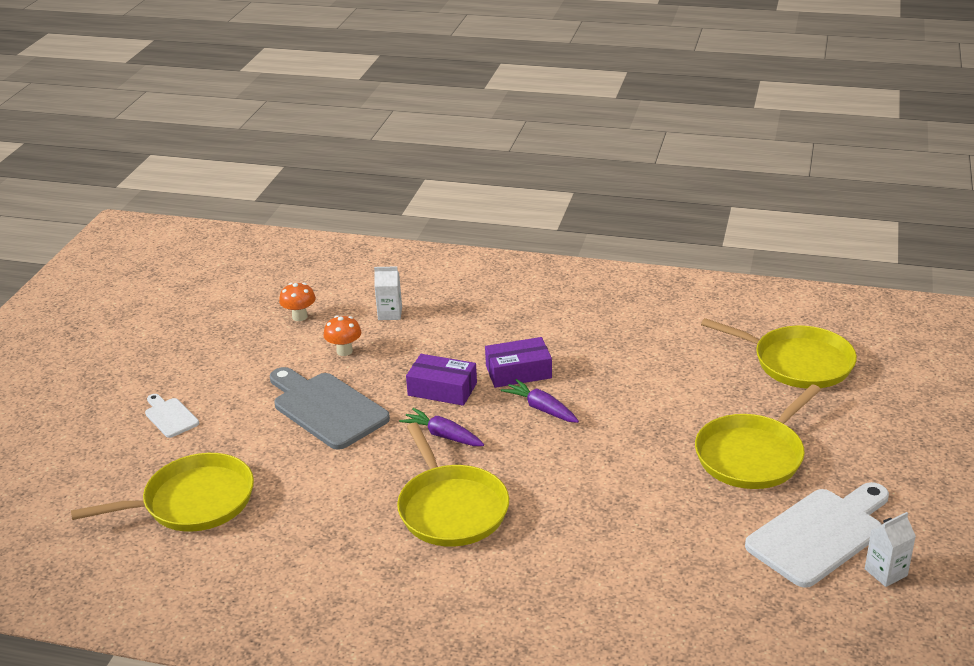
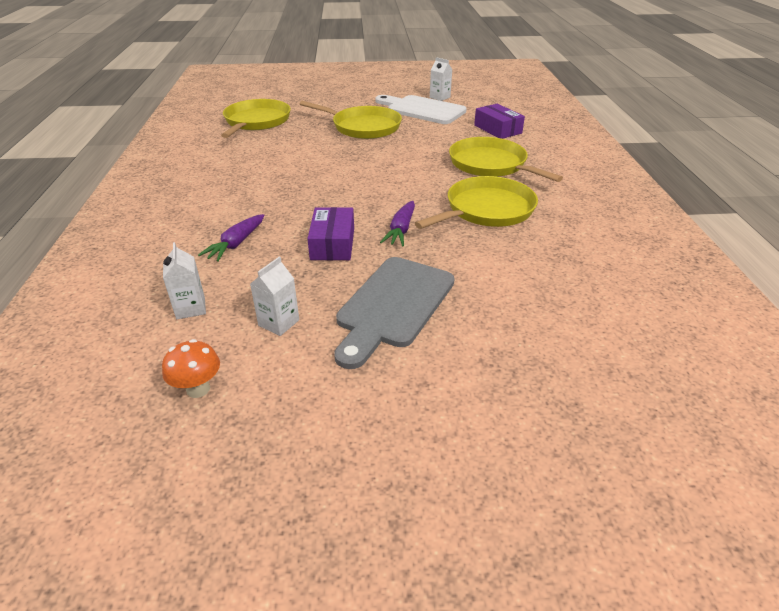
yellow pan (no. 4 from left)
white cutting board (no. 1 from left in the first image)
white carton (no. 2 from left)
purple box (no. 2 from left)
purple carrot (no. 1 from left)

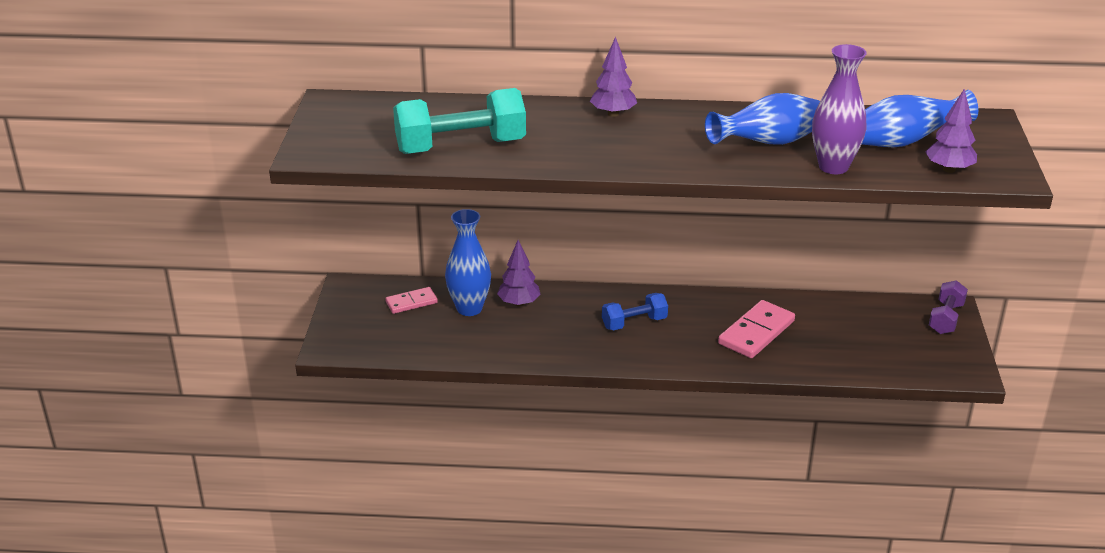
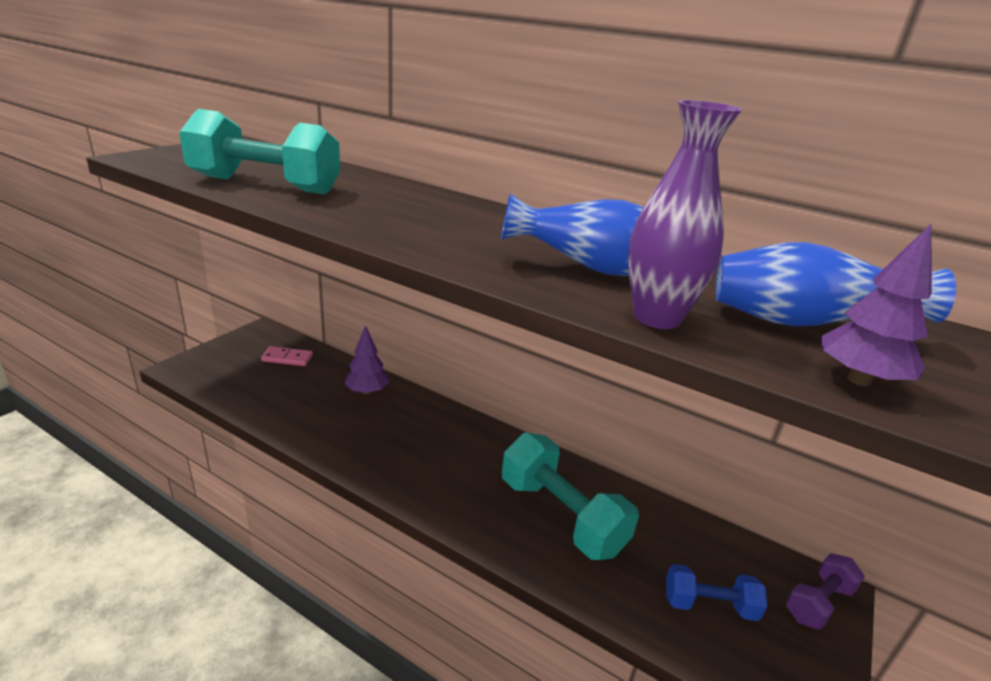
blue vase (no. 1 from left in the first image)
purple tree (no. 2 from left in the first image)
blue dumbbell
turquoise dumbbell (no. 2 from left)

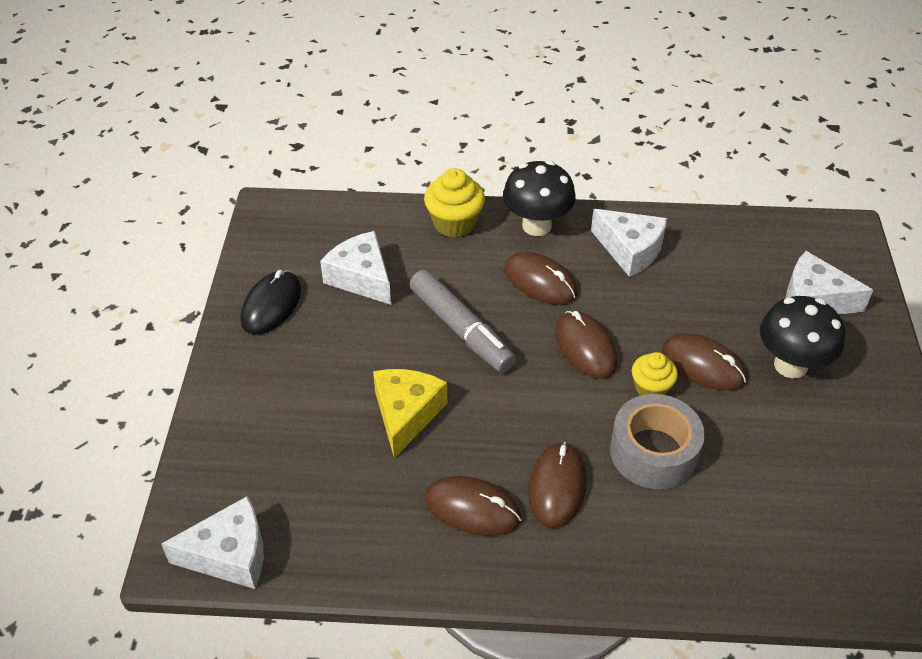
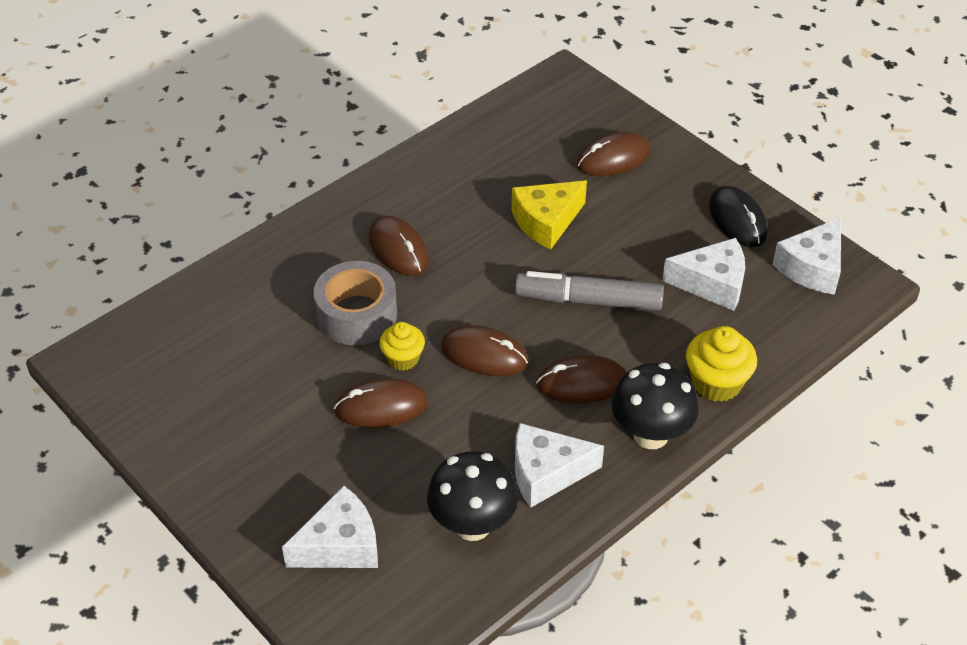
white cheese (no. 4 from left)
yellow cheese
brown mouse (no. 5 from left)
black mushroom (no. 1 from left)

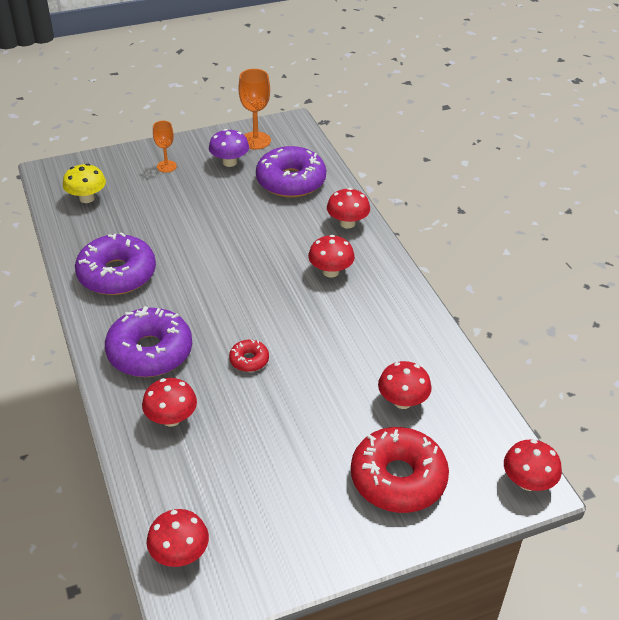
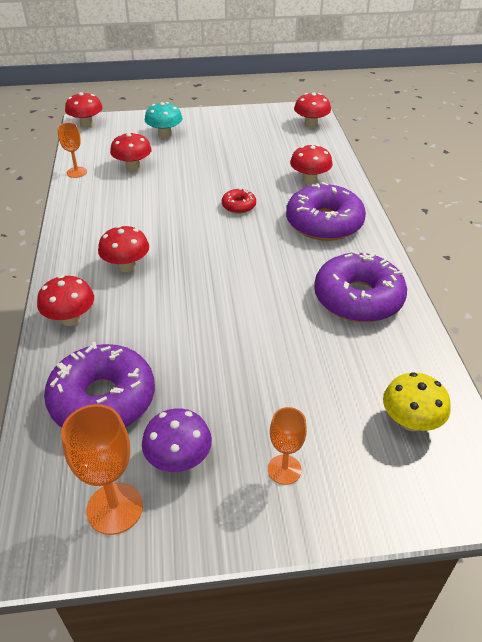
turquoise mushroom
orange goblet (no. 1 from left)

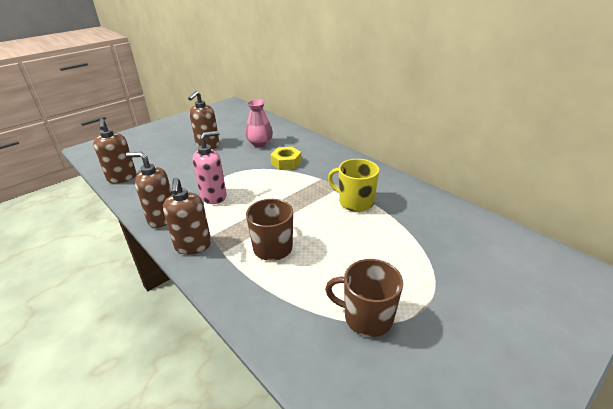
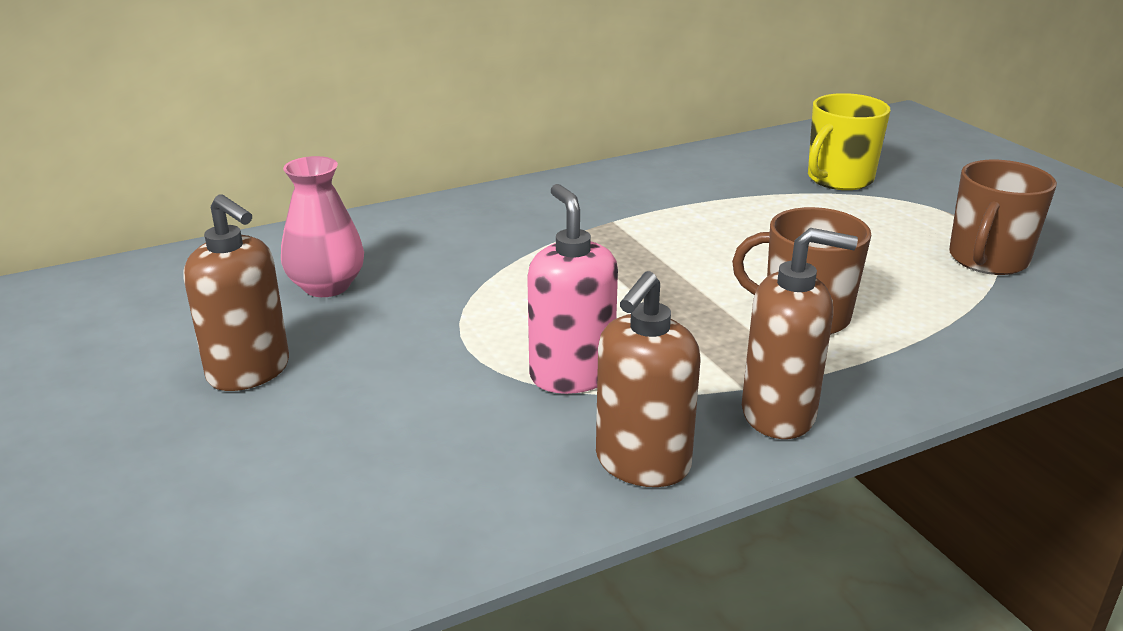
brown soap dispenser (no. 1 from left in the first image)
yellow nut
yellow mug

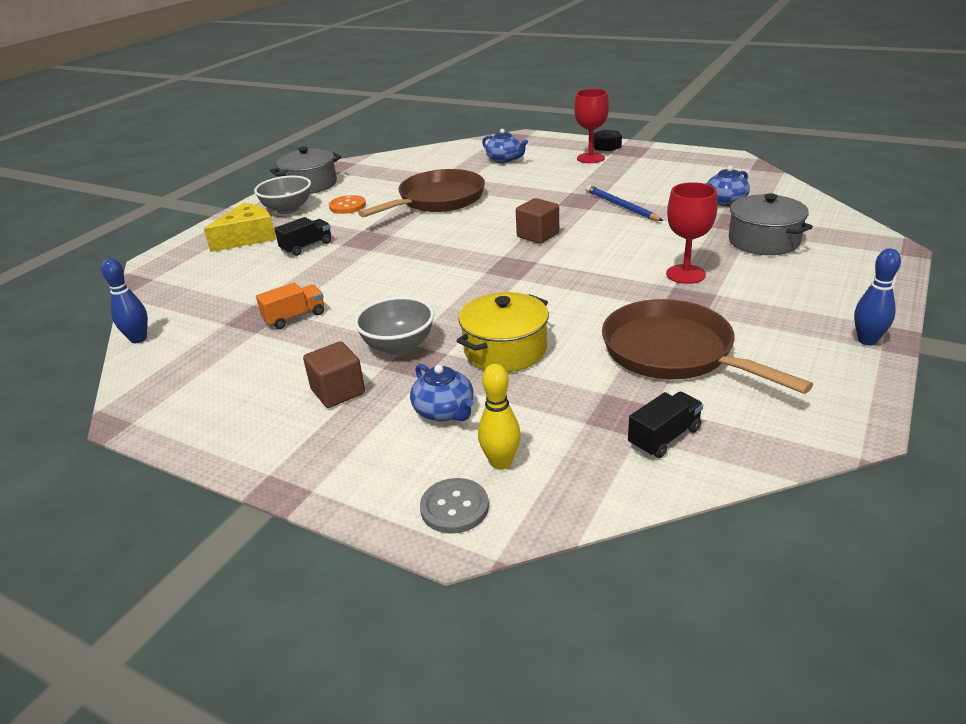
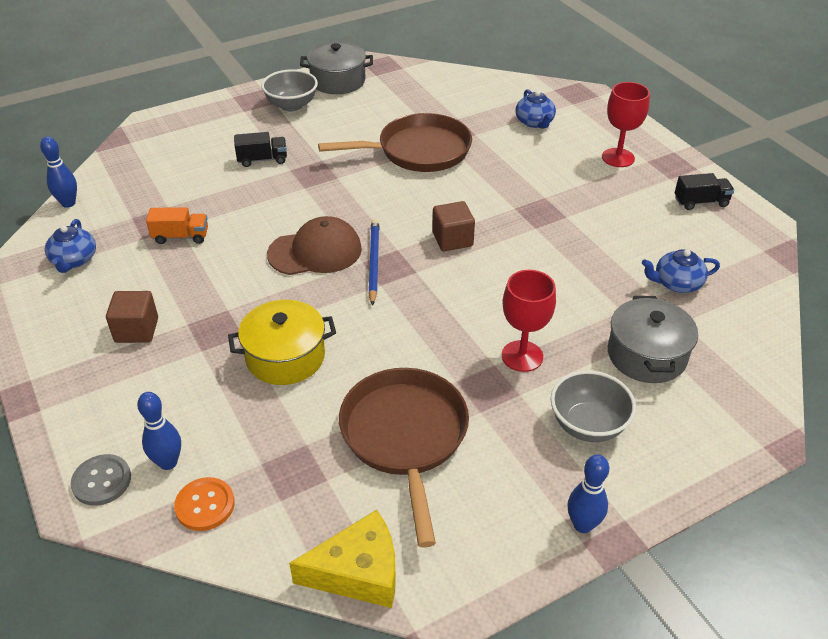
yellow cheese
orange button
grey bowl (no. 2 from left)
blue teapot (no. 1 from left)
blue bowling pin (no. 2 from left)
blue pencil
black nut
black truck (no. 2 from left)
brown cap

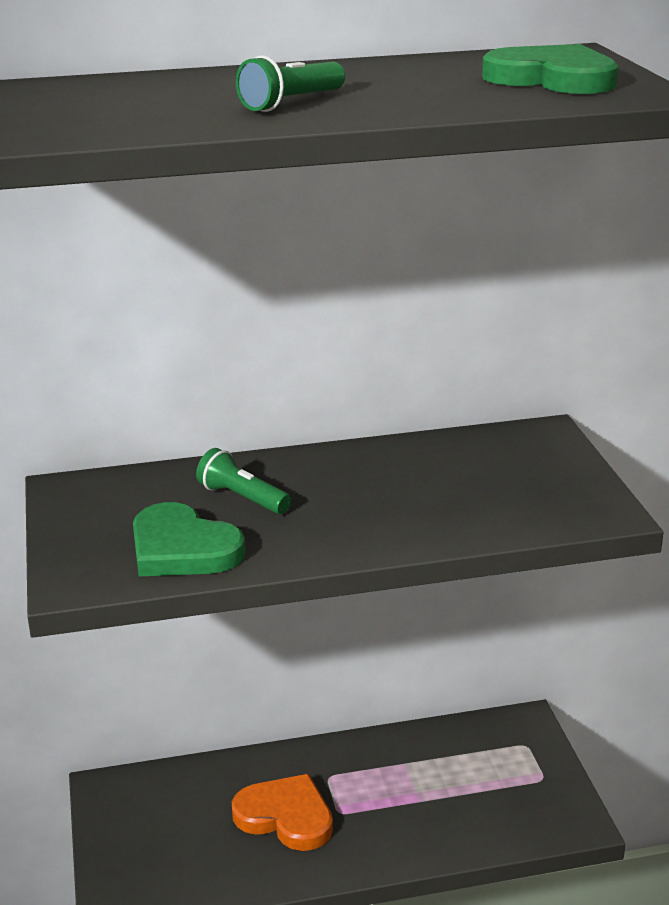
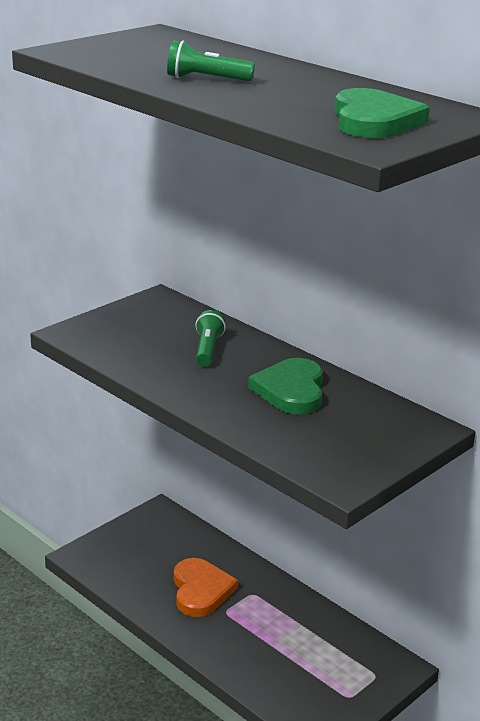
green heart (no. 1 from left)

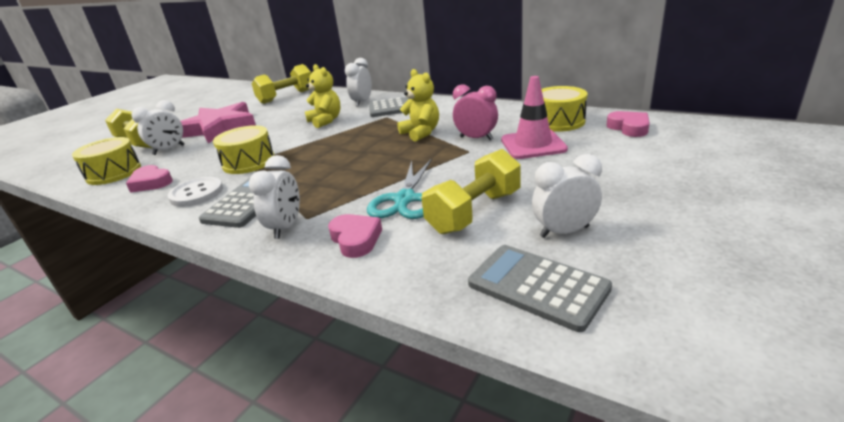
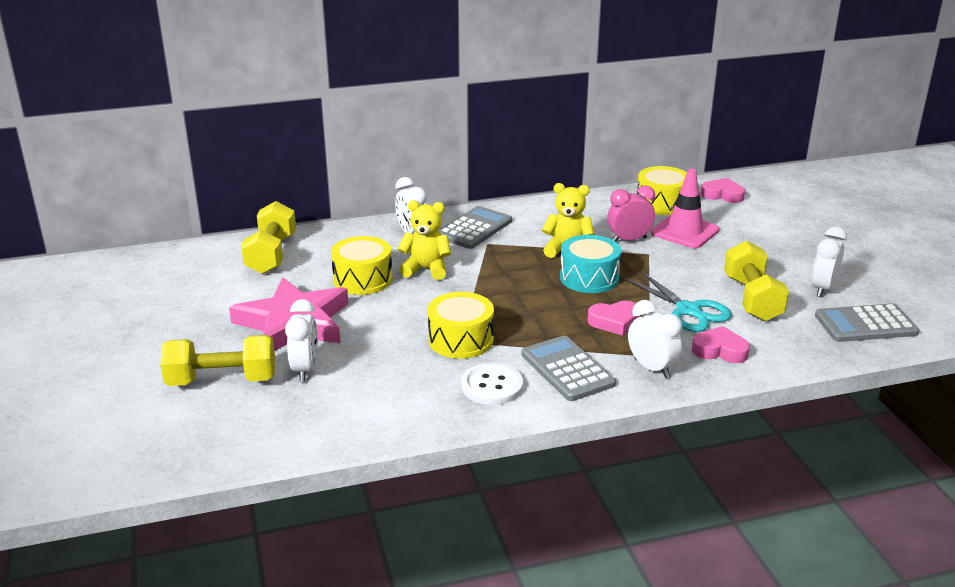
yellow drum (no. 1 from left)
pink heart (no. 1 from left)
turquoise drum

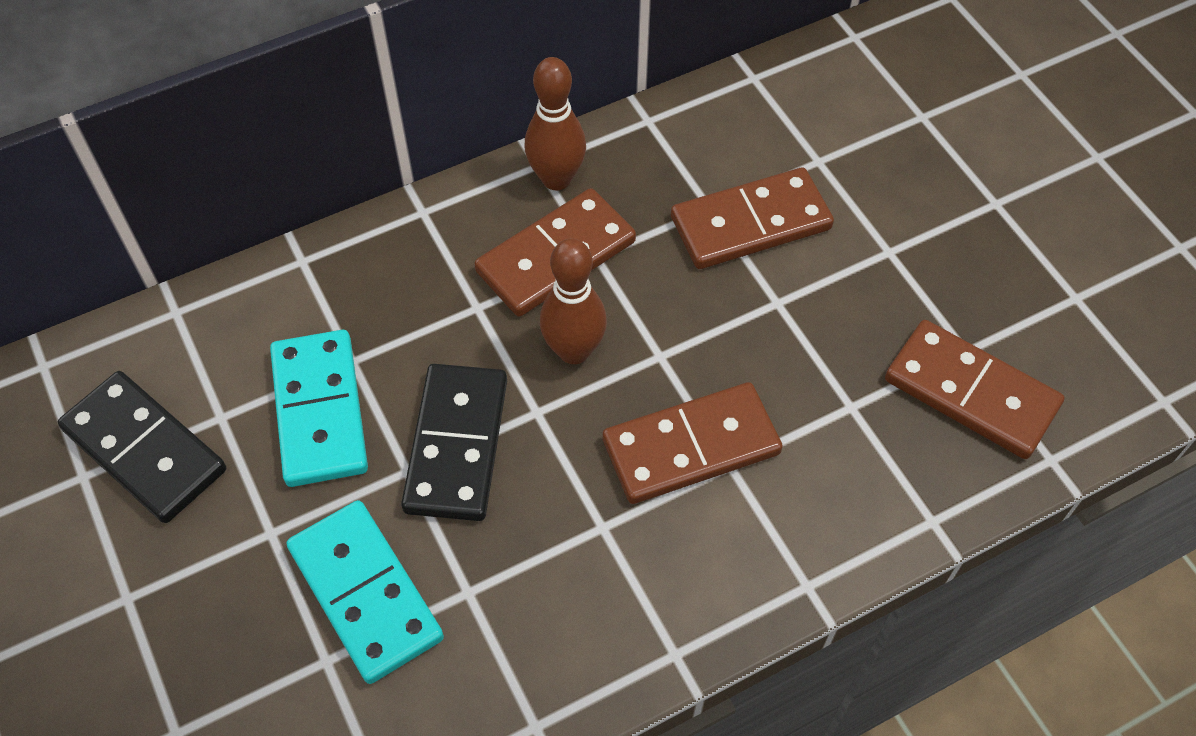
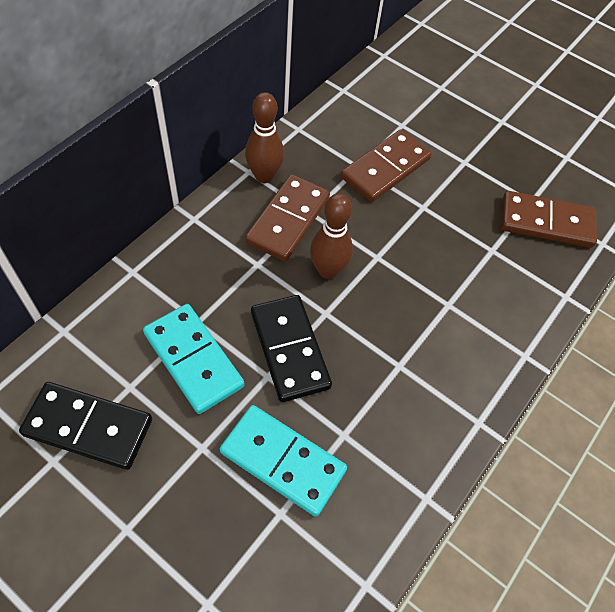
brown domino (no. 2 from left in the first image)

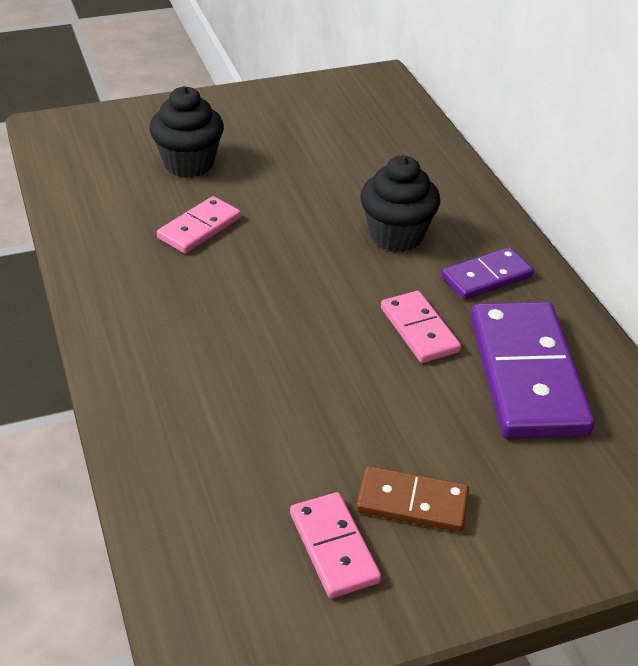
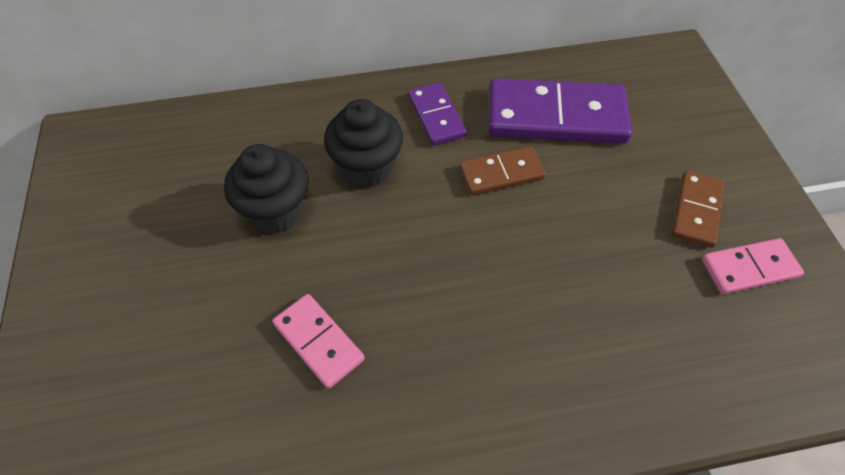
black cupcake (no. 1 from left)
brown domino (no. 1 from left)

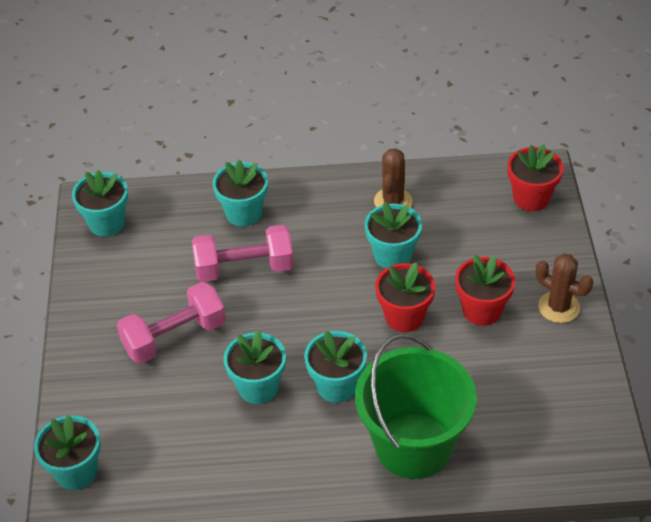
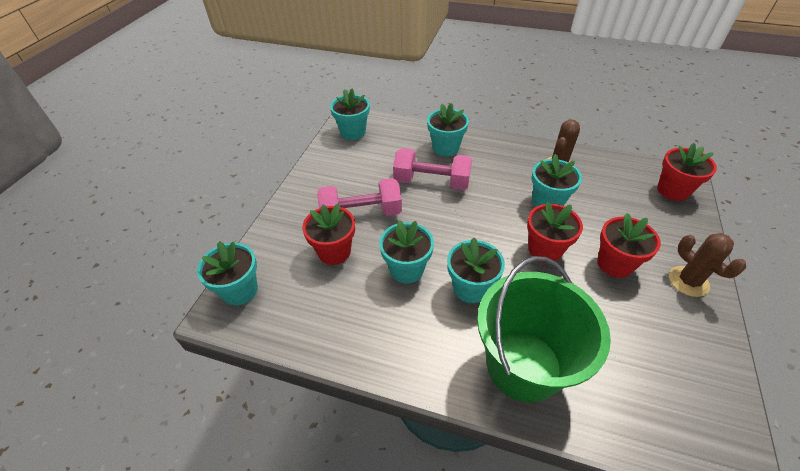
red flower pot (no. 1 from left)

